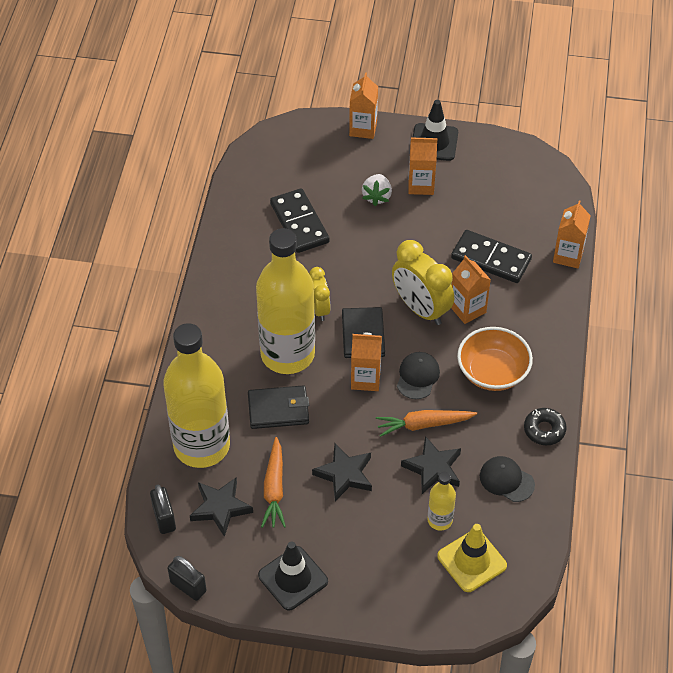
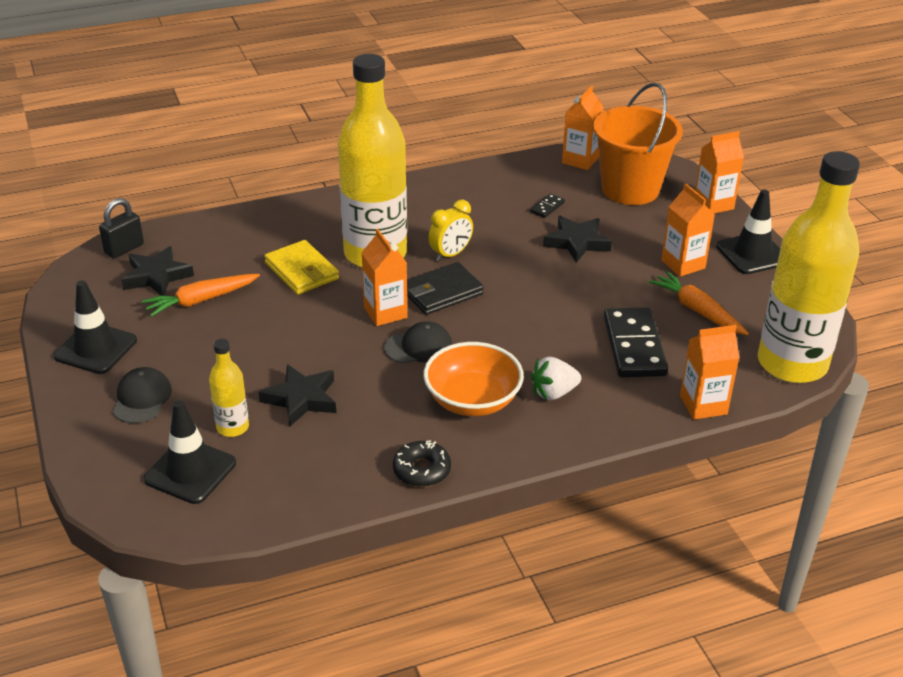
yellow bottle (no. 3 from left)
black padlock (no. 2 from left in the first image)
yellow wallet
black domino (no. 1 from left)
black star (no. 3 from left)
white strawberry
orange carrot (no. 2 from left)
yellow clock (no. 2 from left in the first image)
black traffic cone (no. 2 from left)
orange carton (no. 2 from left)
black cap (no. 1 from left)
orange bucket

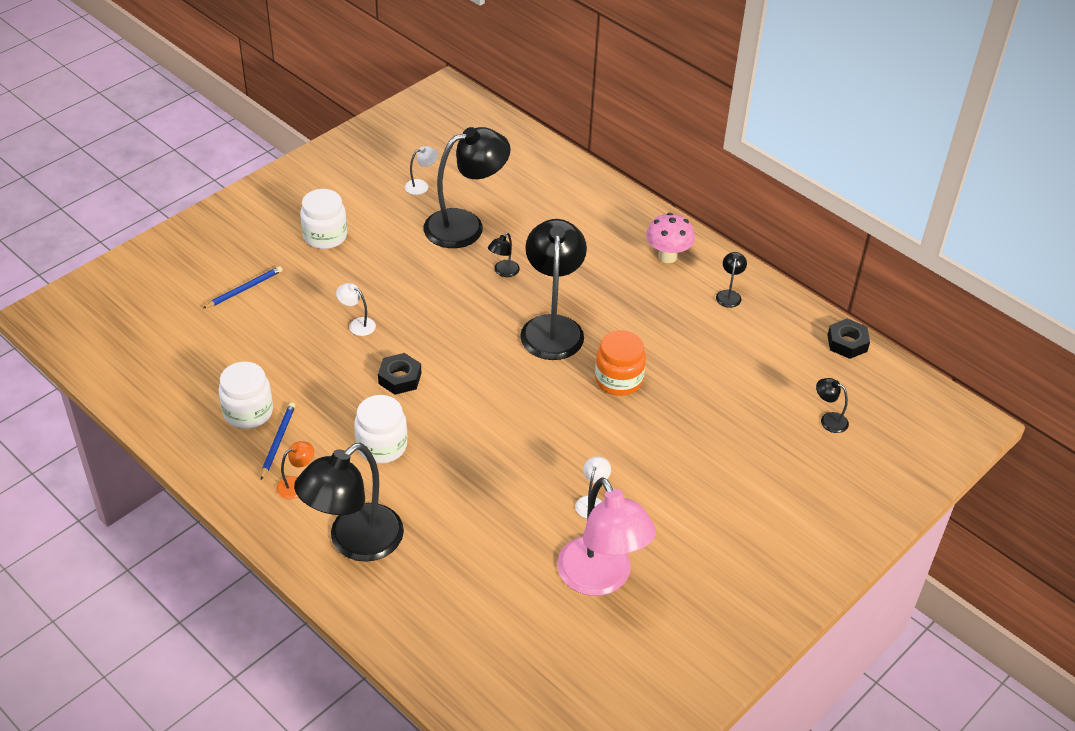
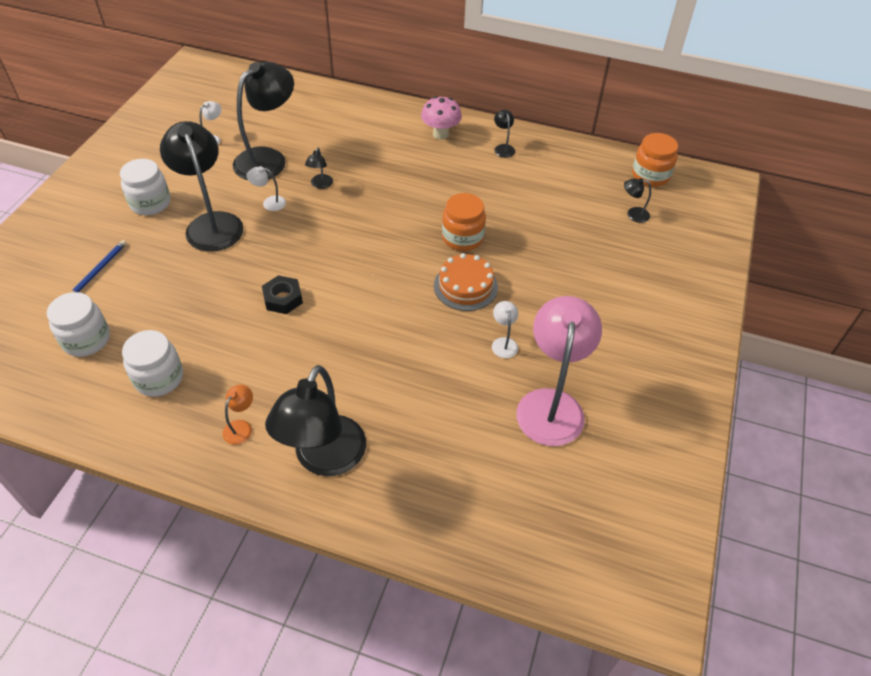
blue pencil (no. 2 from left in the first image)
white lamp (no. 2 from left)
white jar (no. 1 from left)
black lamp (no. 1 from left)
pink lamp
black nut (no. 2 from left in the first image)
orange cake
orange jar (no. 2 from left)

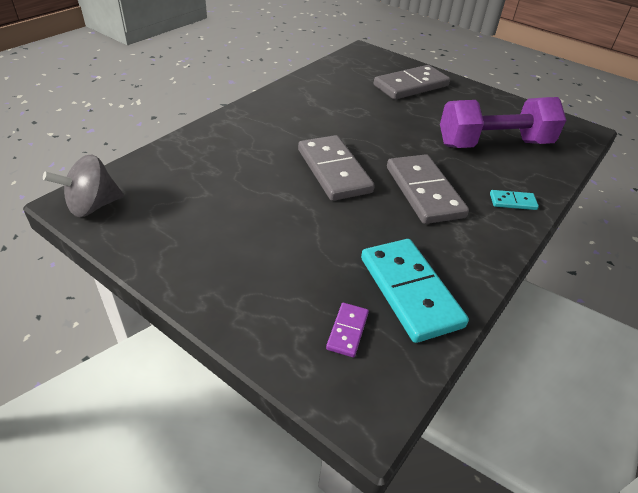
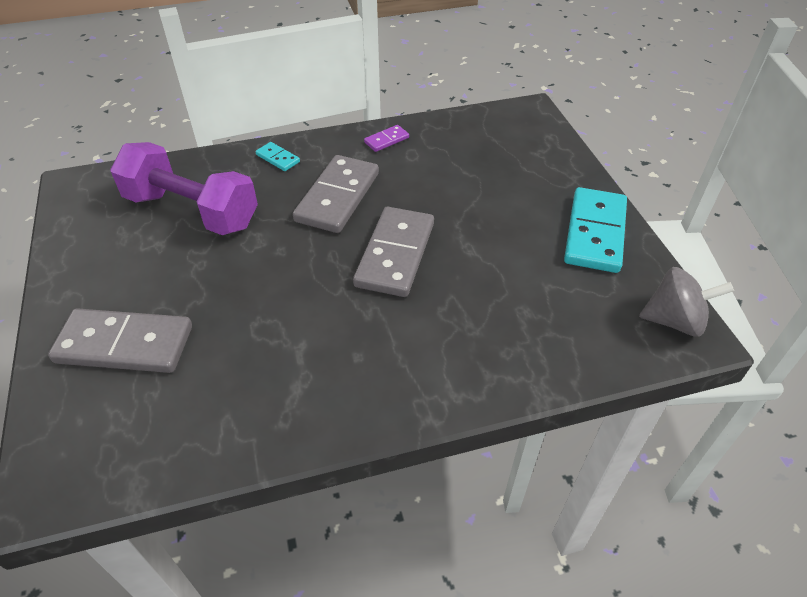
purple domino
turquoise domino (no. 2 from left)

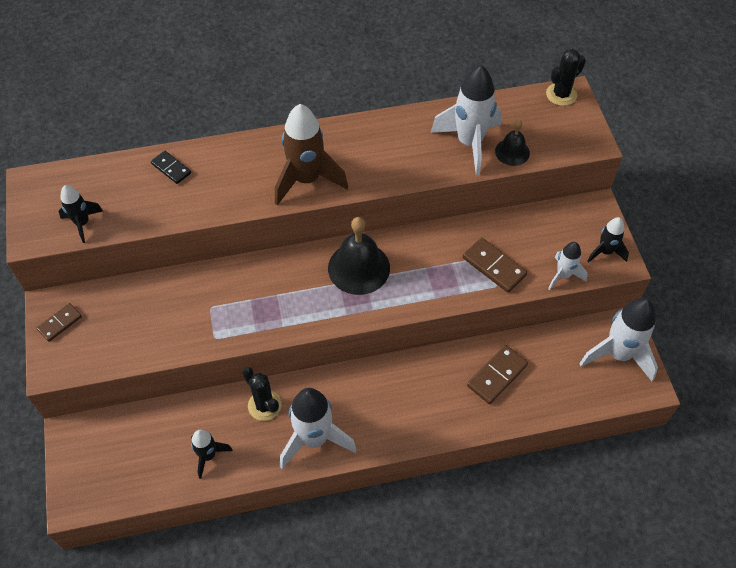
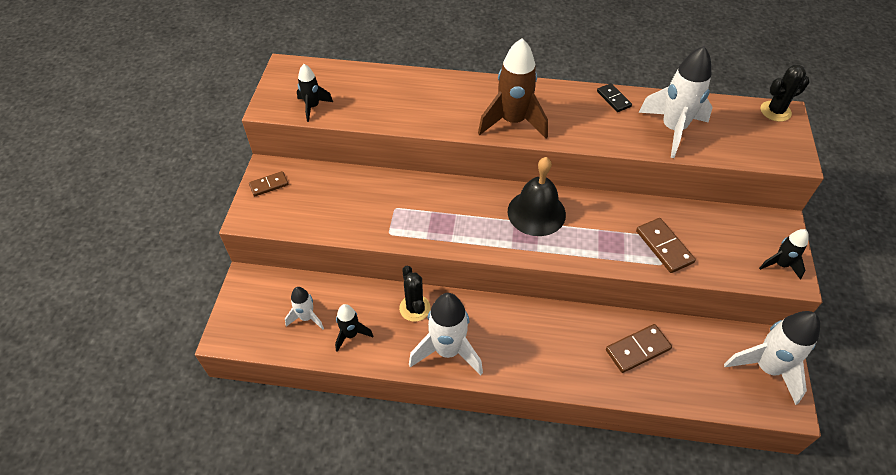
black domino
black bell (no. 2 from left in the first image)
white rocket (no. 1 from left)

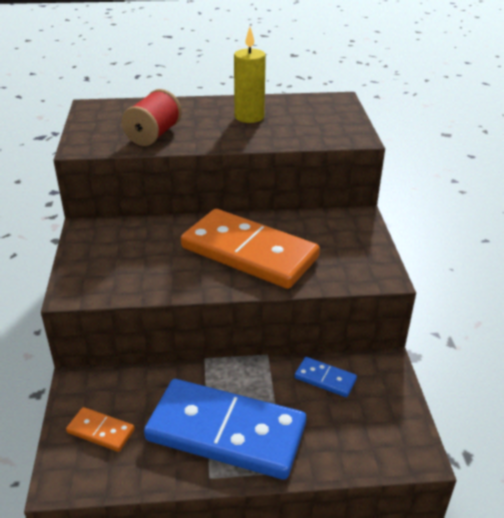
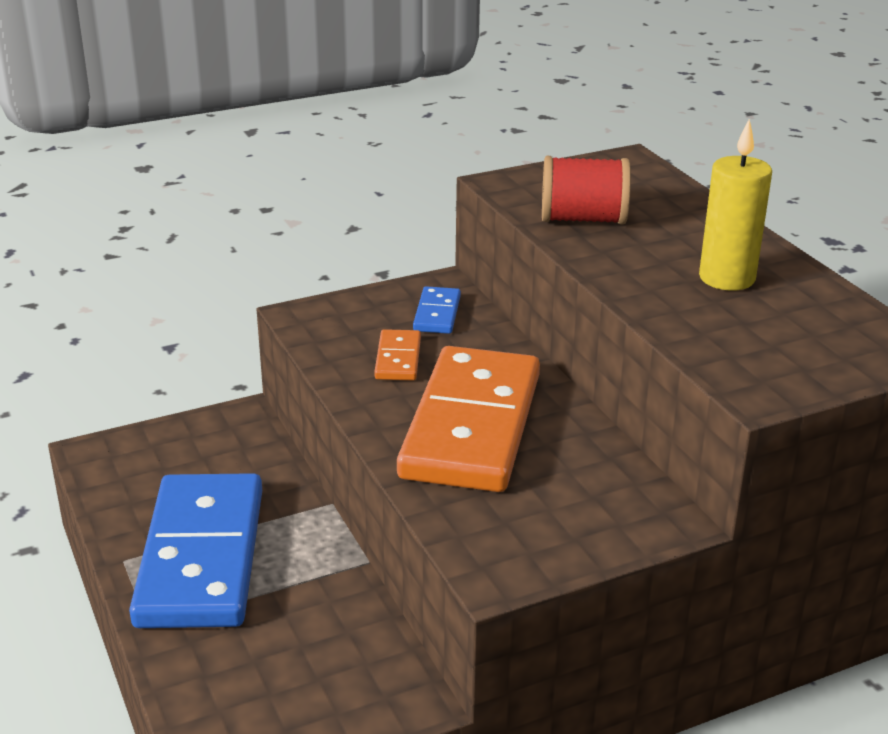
orange domino (no. 1 from left)
blue domino (no. 2 from left)

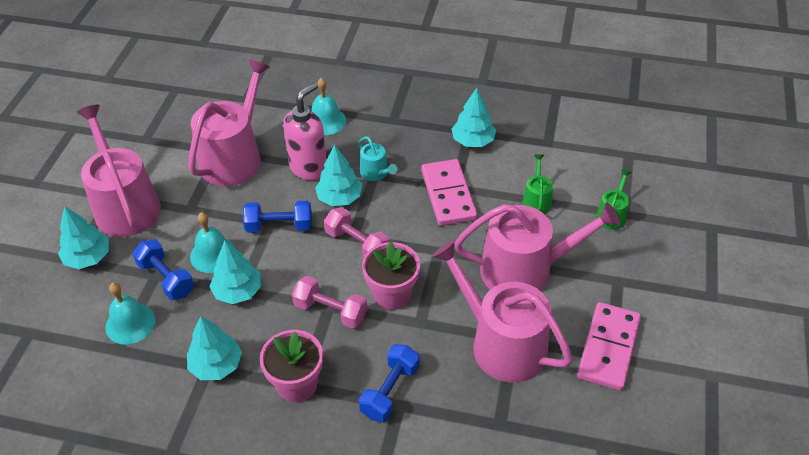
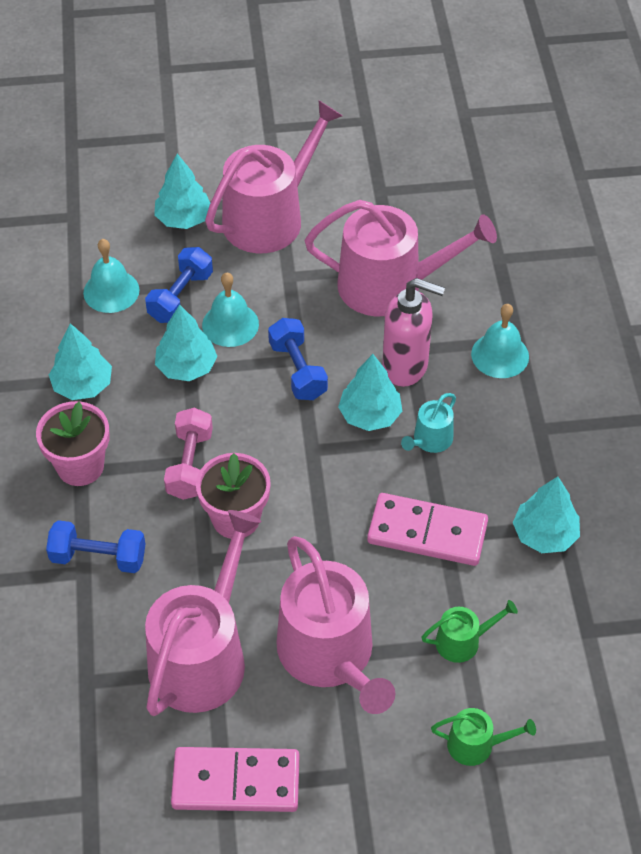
pink dumbbell (no. 2 from left in the first image)
pink domino (no. 2 from left)

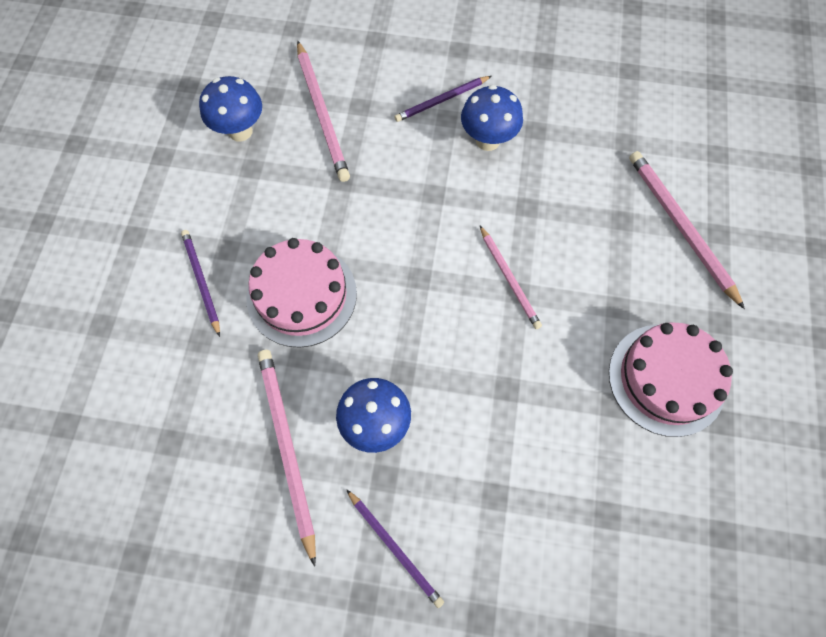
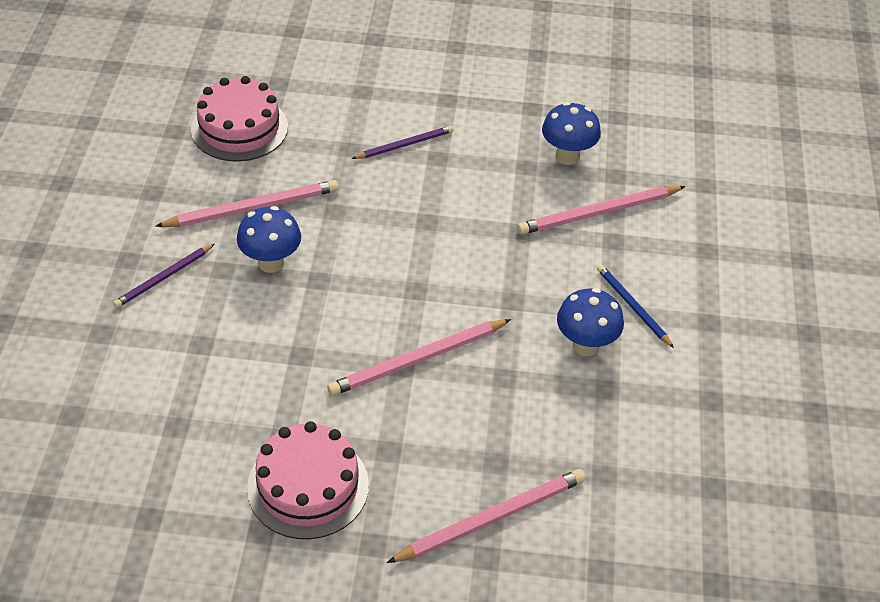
pink cake (no. 1 from left)
blue pencil
pink pencil (no. 2 from left)

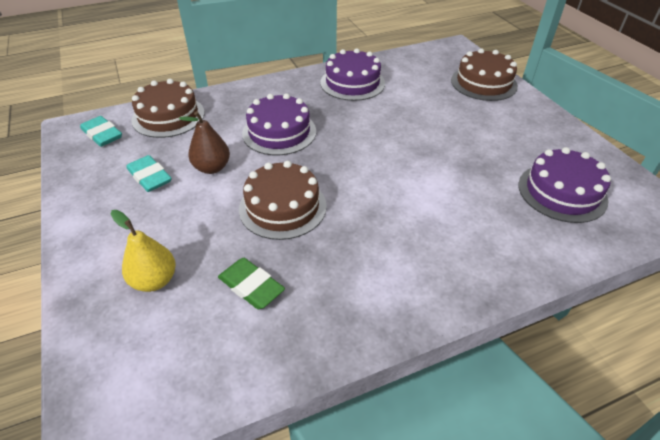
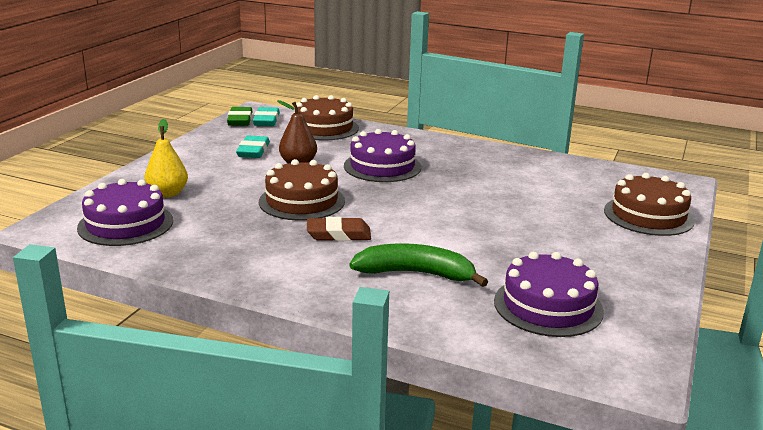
green eraser
purple cake (no. 1 from left)
brown eraser
green banana

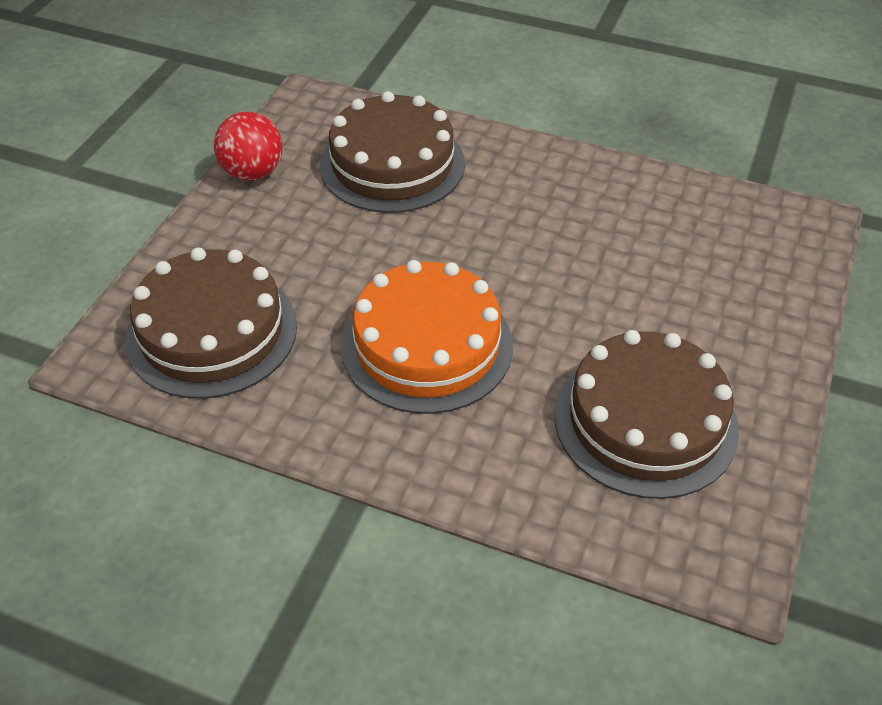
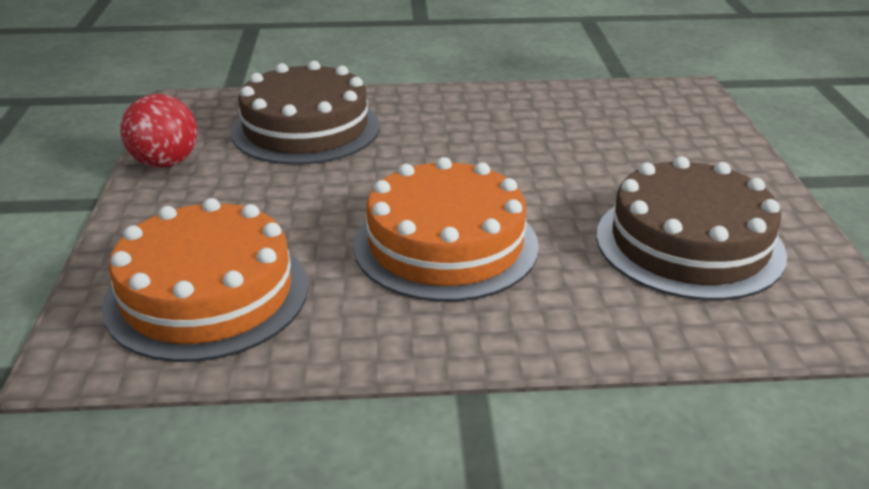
orange cake (no. 1 from left)

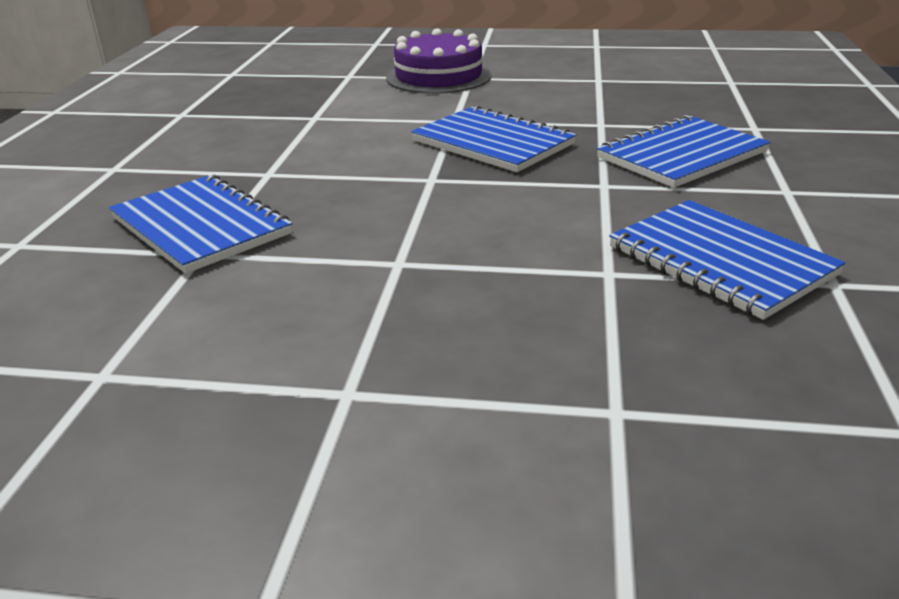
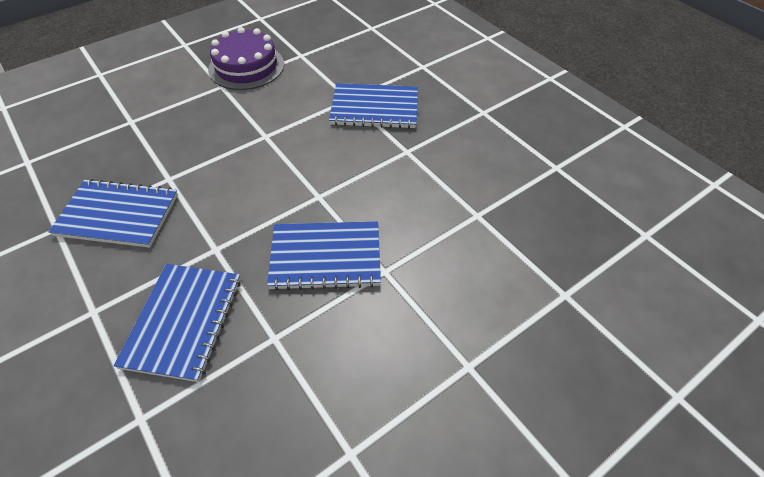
purple cake

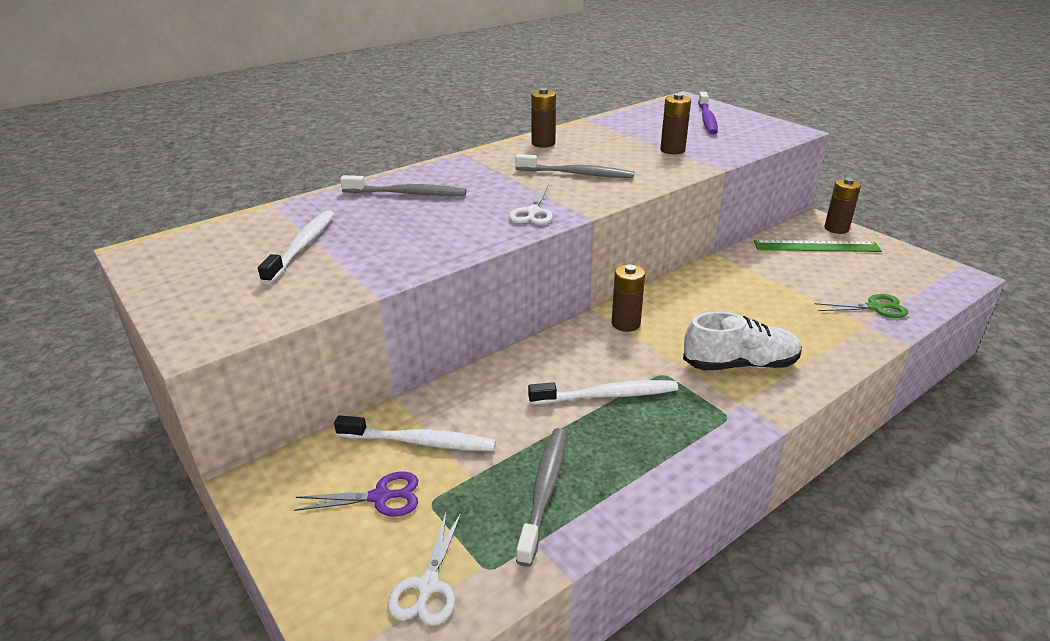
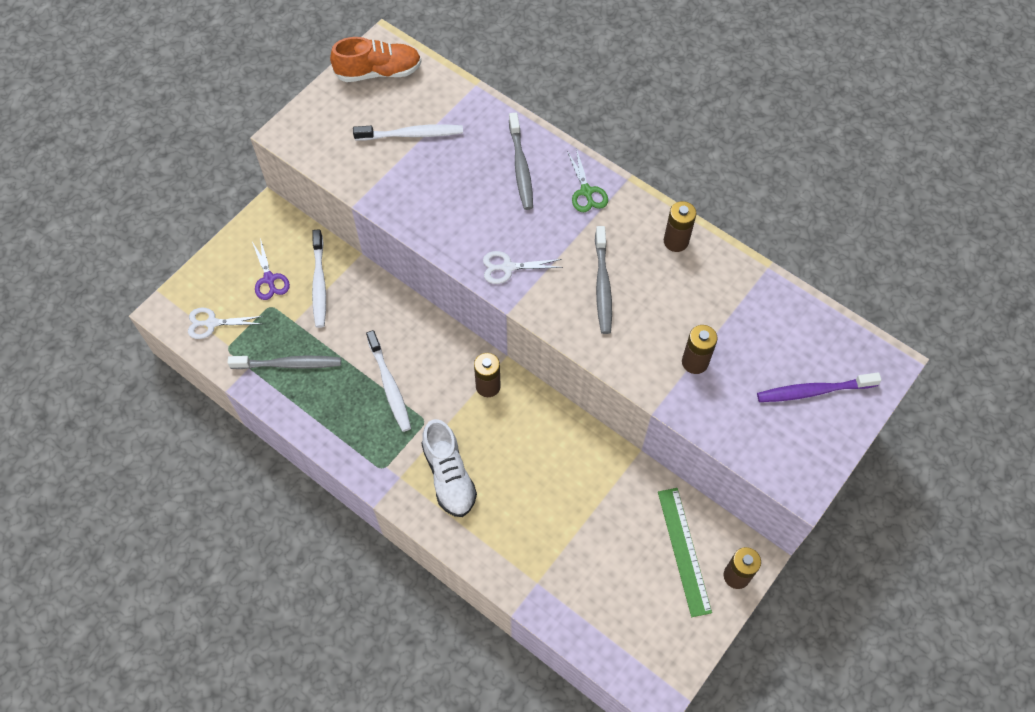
green scissors
orange shoe

